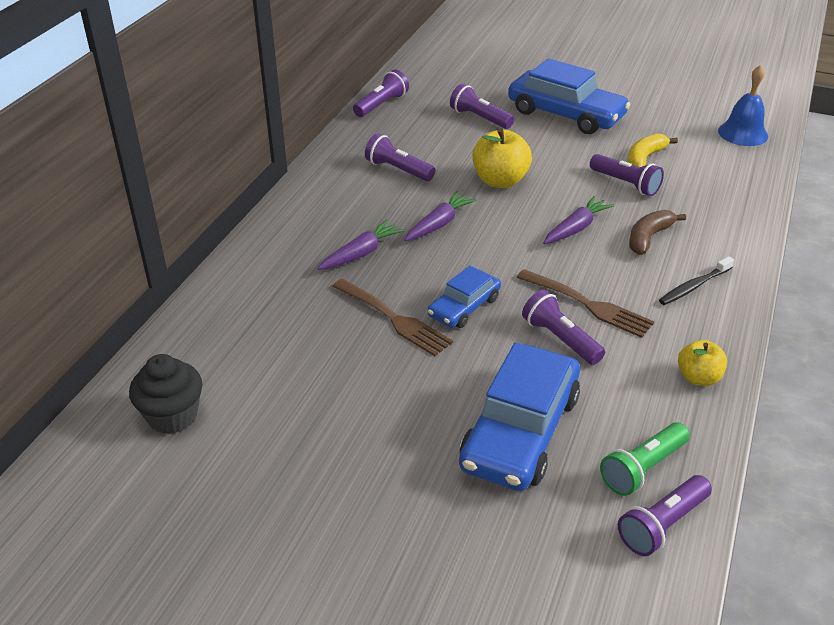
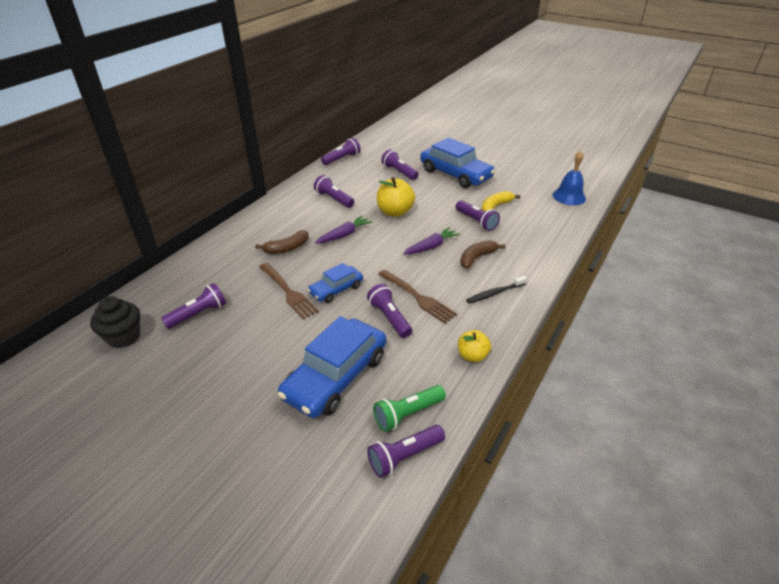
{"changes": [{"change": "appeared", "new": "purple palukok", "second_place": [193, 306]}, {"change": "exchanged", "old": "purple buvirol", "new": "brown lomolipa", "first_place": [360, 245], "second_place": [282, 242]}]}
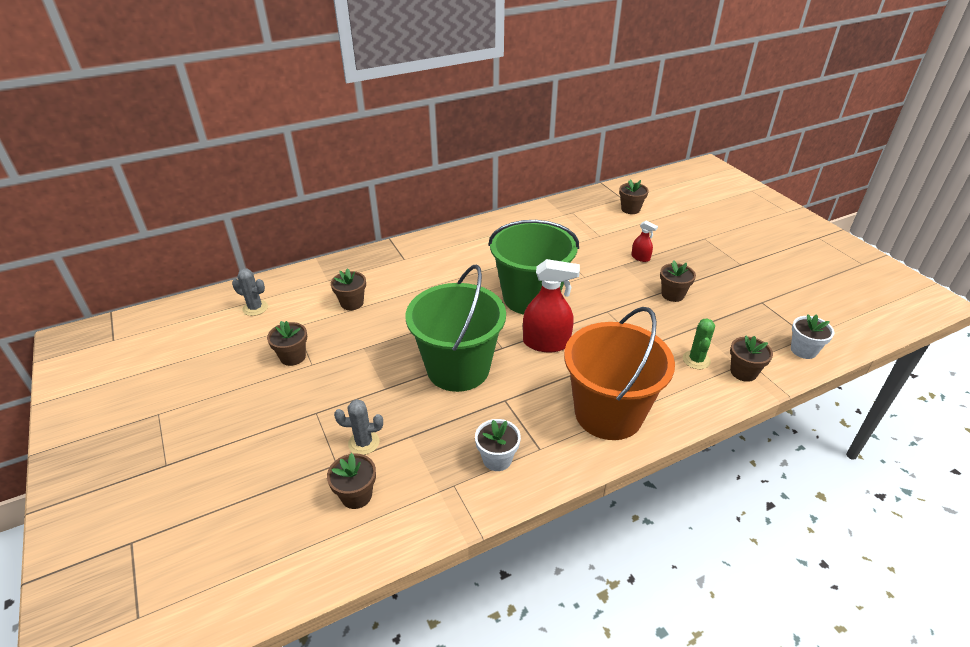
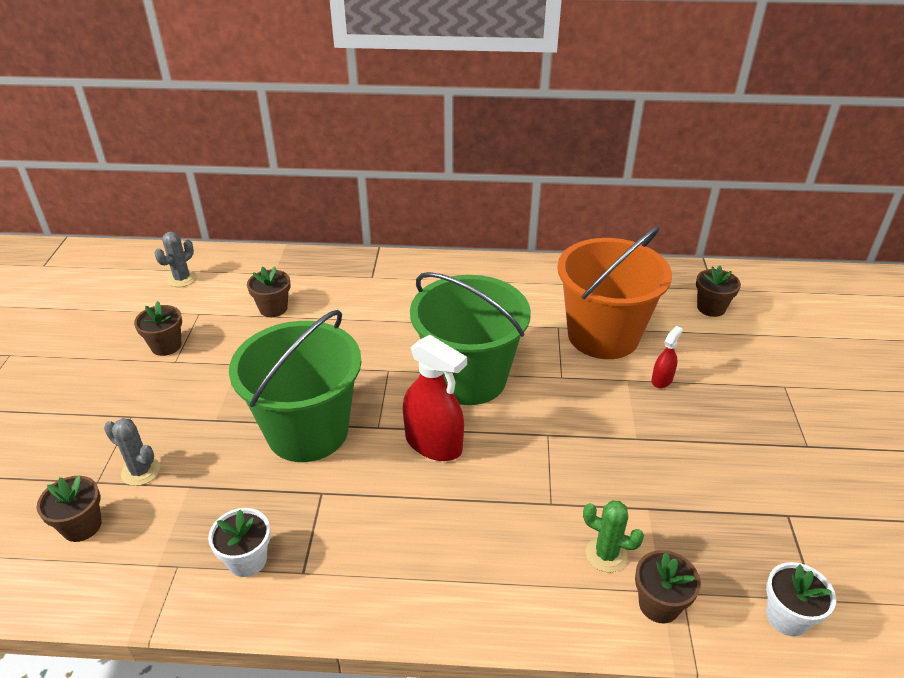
{"changes": [{"change": "missing", "old": "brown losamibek", "first_place": [678, 281]}, {"change": "relocated", "old": "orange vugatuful", "first_place": [619, 373], "second_place": [614, 292]}, {"change": "spun", "old": "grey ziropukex", "first_place": [250, 292], "second_place": [175, 259], "degrees": 75}, {"change": "spun", "old": "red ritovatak", "first_place": [644, 241], "second_place": [667, 357], "degrees": -120}, {"change": "spun", "old": "green ziropukex", "first_place": [699, 343], "second_place": [613, 536], "degrees": 75}]}
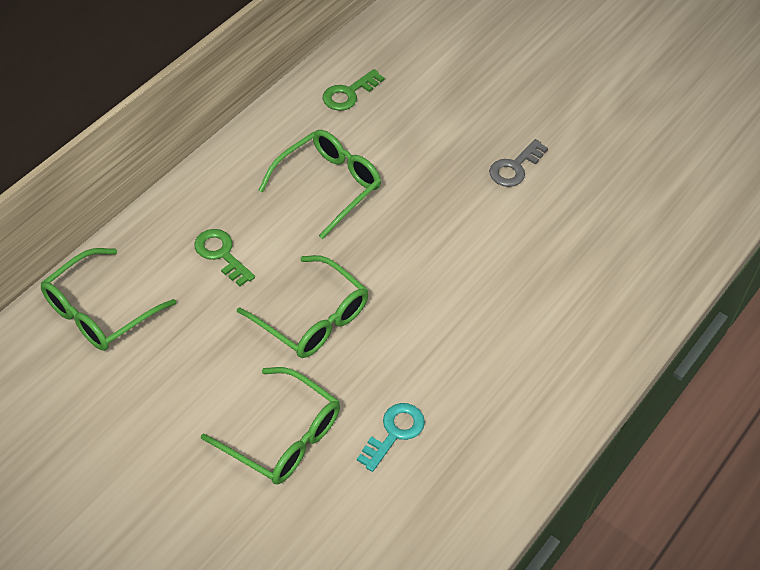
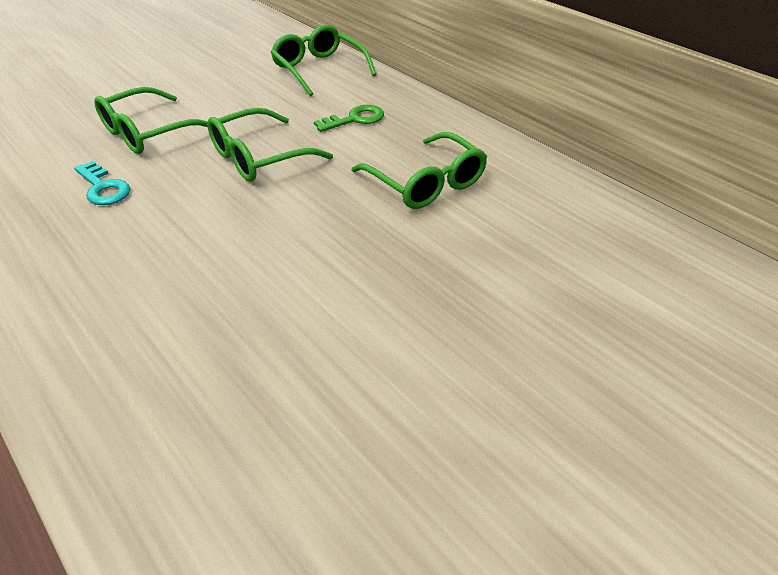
{"changes": [{"change": "missing", "old": "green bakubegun", "first_place": [353, 90]}, {"change": "missing", "old": "grey bakubegun", "first_place": [518, 163]}]}
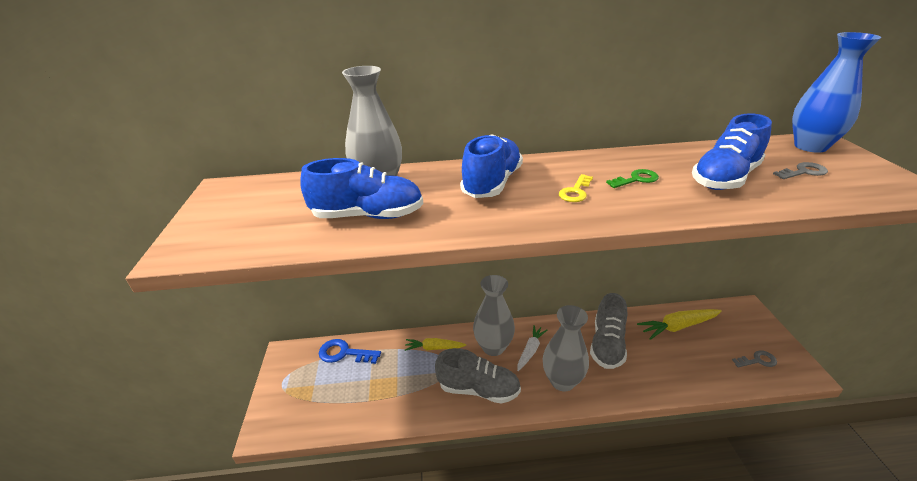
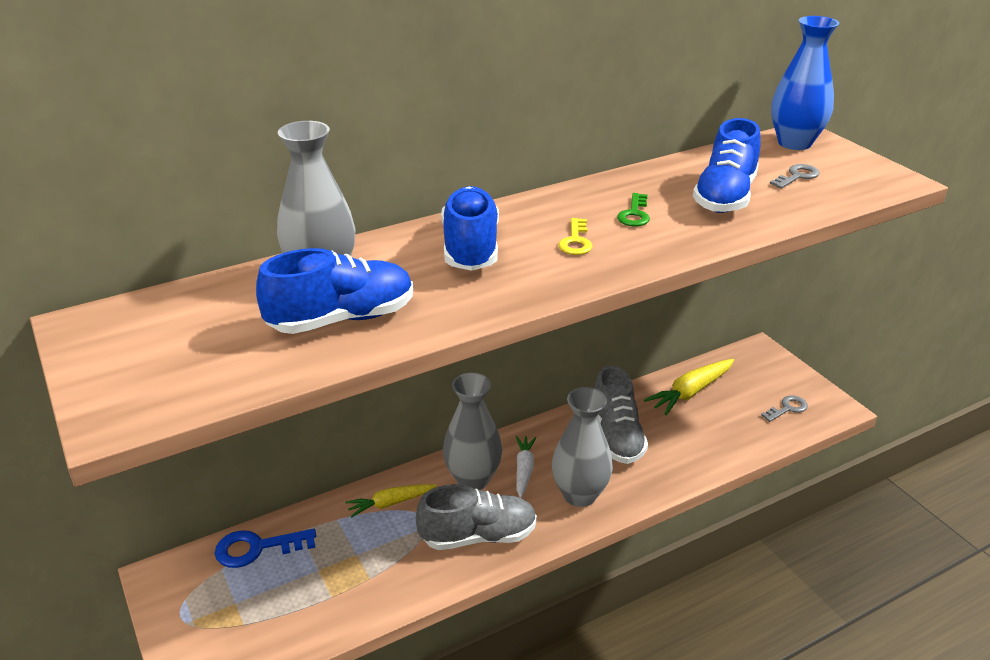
{"changes": [{"change": "spun", "old": "green bakubegun", "first_place": [632, 178], "second_place": [633, 209], "degrees": 150}]}
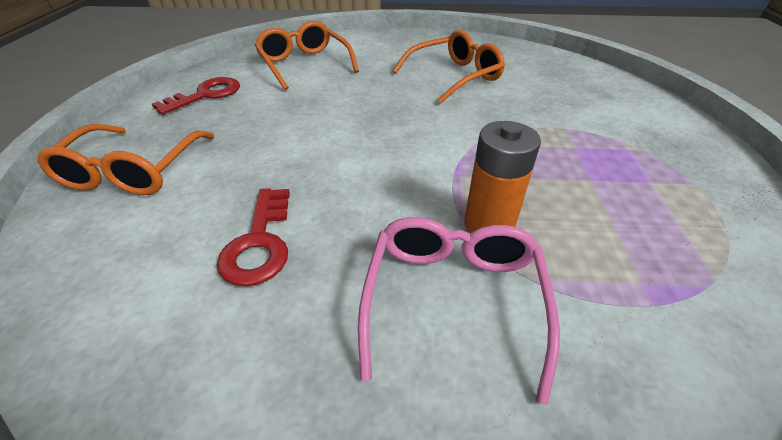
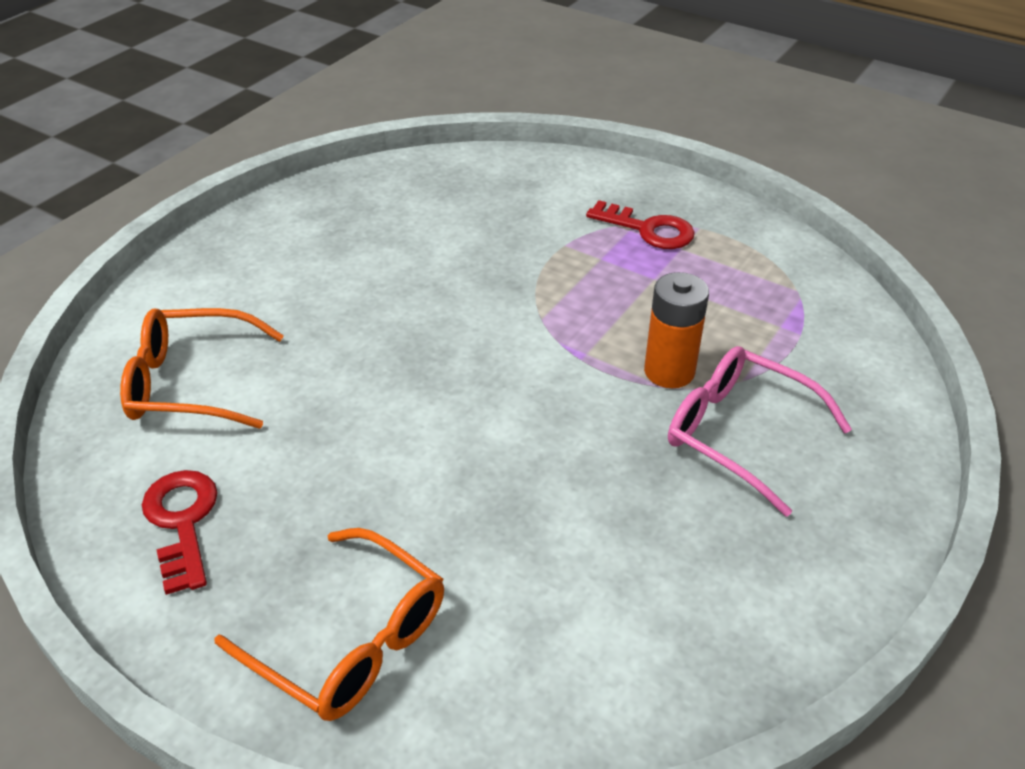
{"changes": [{"change": "missing", "old": "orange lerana", "first_place": [448, 67]}, {"change": "relocated", "old": "red bakubegun", "first_place": [253, 237], "second_place": [640, 224]}]}
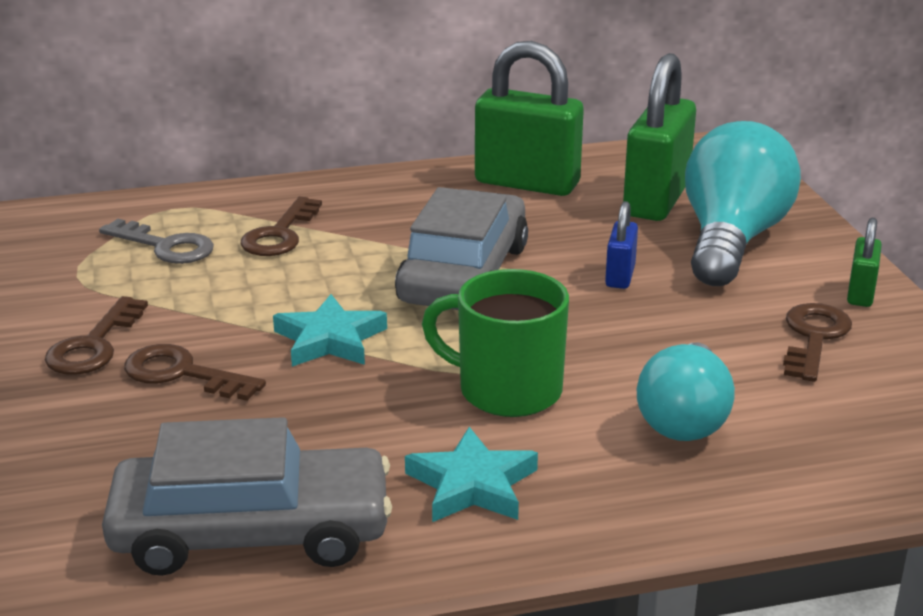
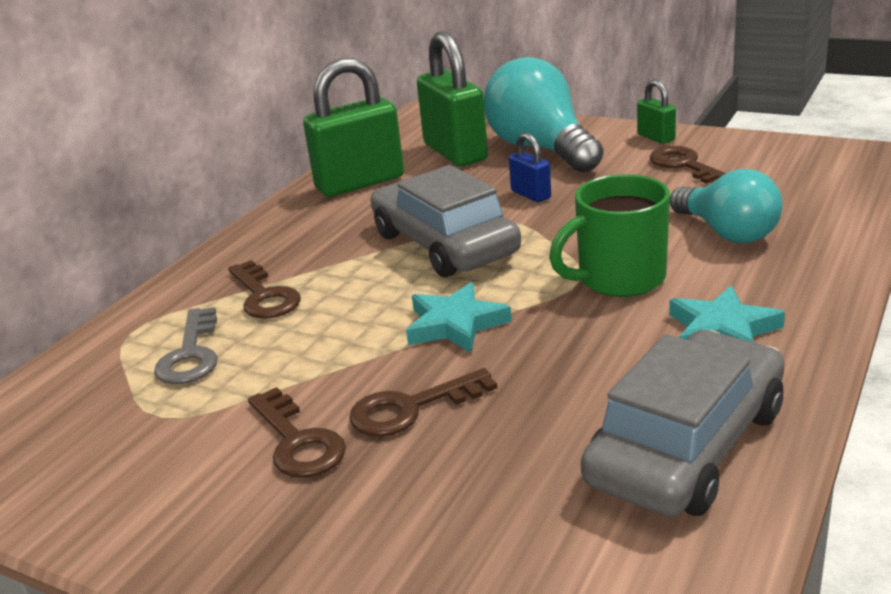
{"changes": [{"change": "spun", "old": "grey bakubegun", "first_place": [156, 241], "second_place": [185, 345], "degrees": 105}]}
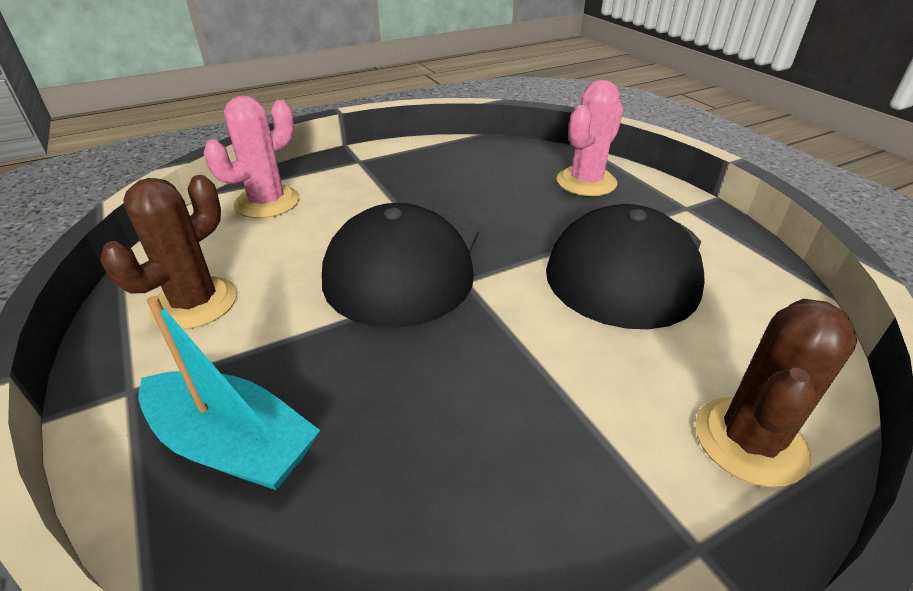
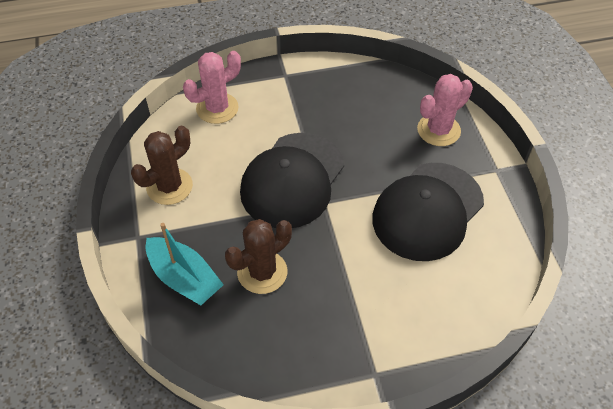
{"changes": [{"change": "relocated", "old": "brown ziropukex", "first_place": [776, 393], "second_place": [258, 256]}]}
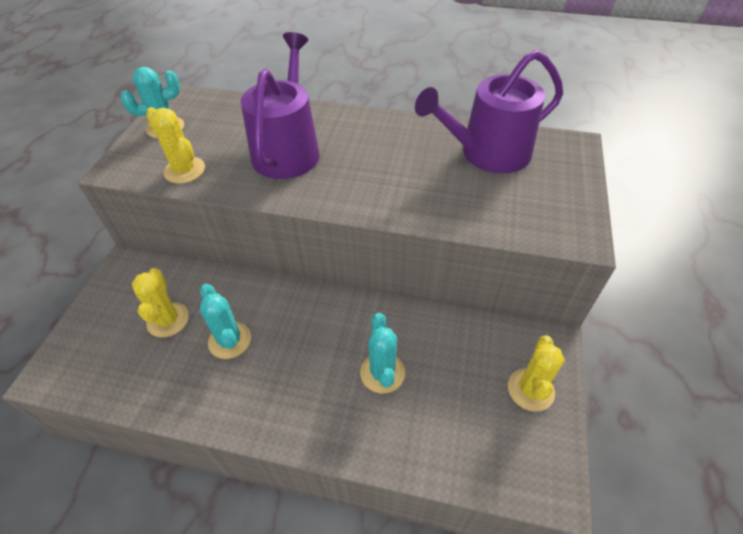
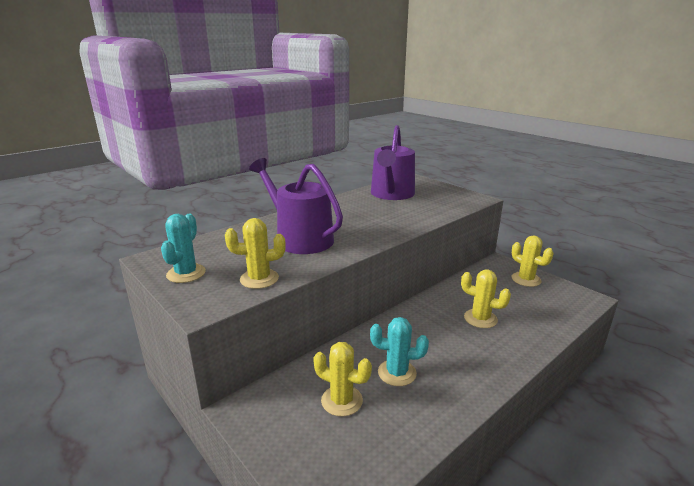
{"changes": [{"change": "colour", "old": "turquoise ziropukex", "new": "yellow ziropukex", "first_place": [382, 353], "second_place": [486, 299]}]}
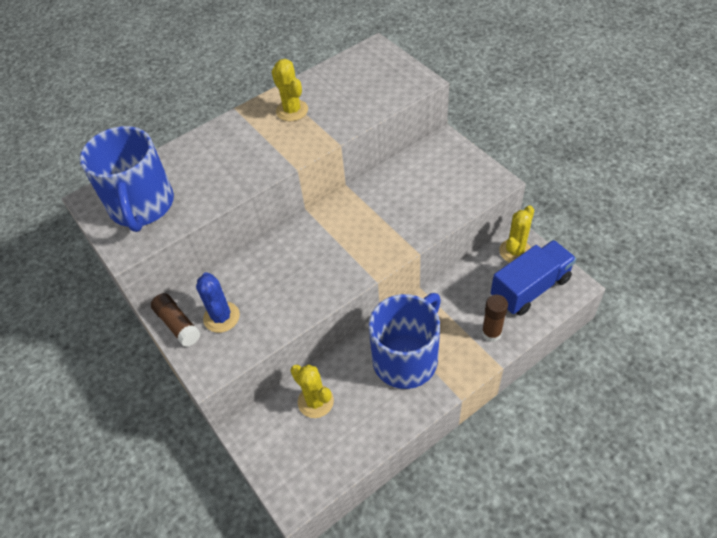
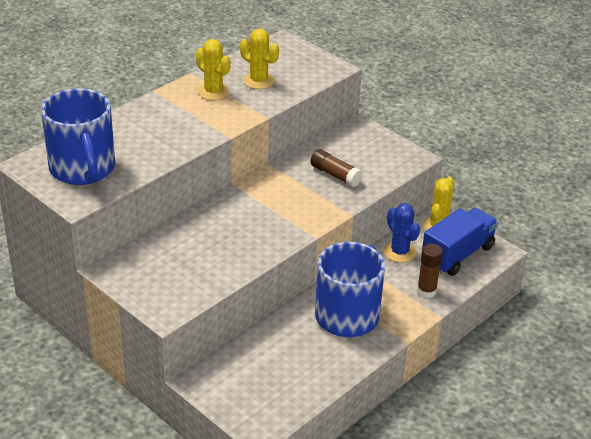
{"changes": [{"change": "relocated", "old": "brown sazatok", "first_place": [175, 320], "second_place": [336, 168]}, {"change": "relocated", "old": "blue ziropukex", "first_place": [218, 302], "second_place": [402, 233]}, {"change": "relocated", "old": "yellow ziropukex", "first_place": [312, 391], "second_place": [259, 58]}]}
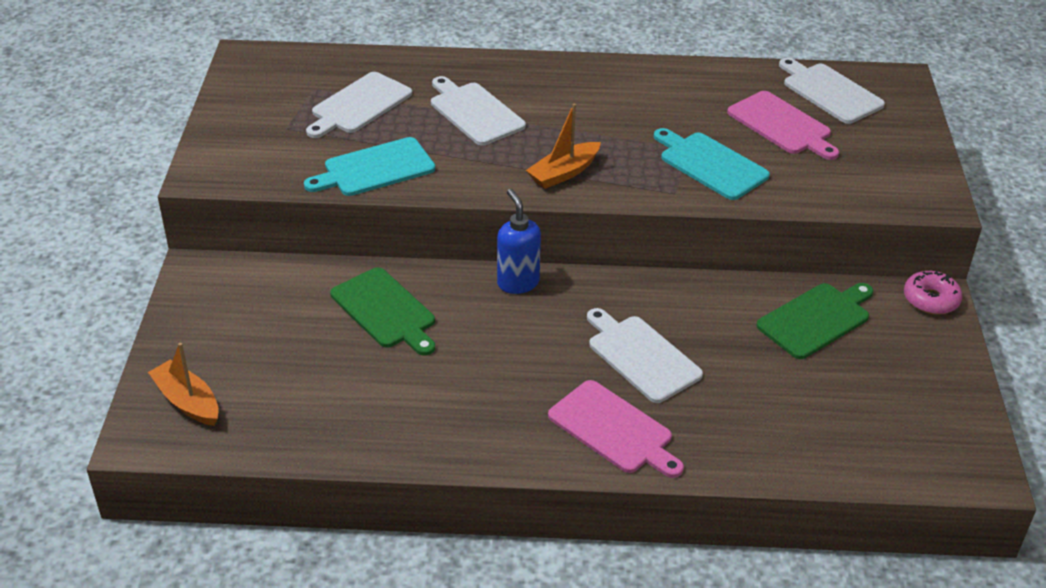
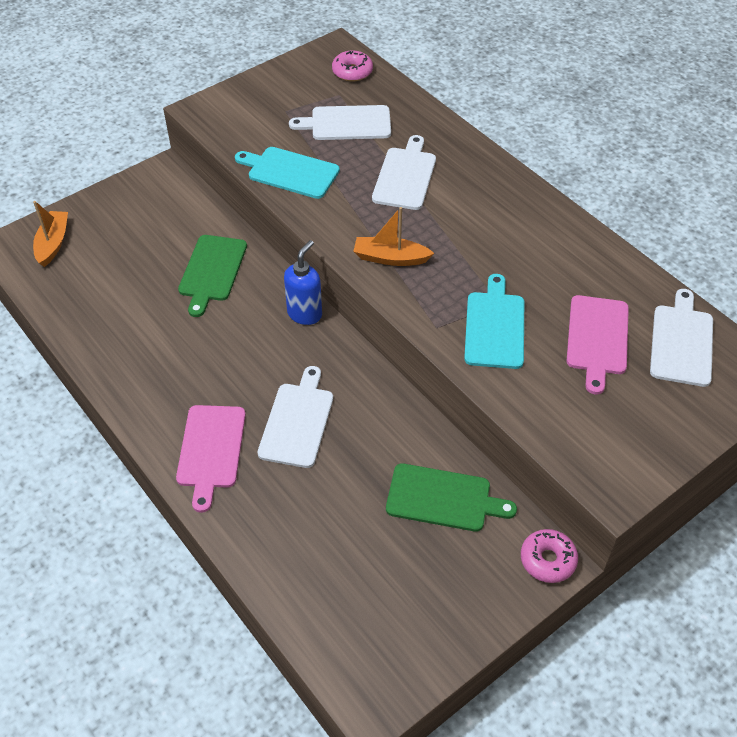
{"changes": [{"change": "appeared", "new": "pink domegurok", "second_place": [352, 66]}]}
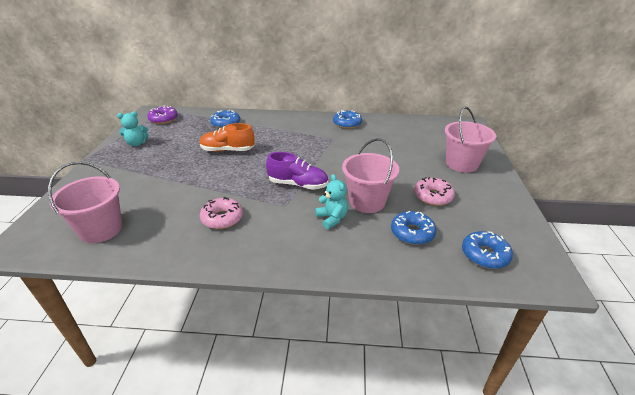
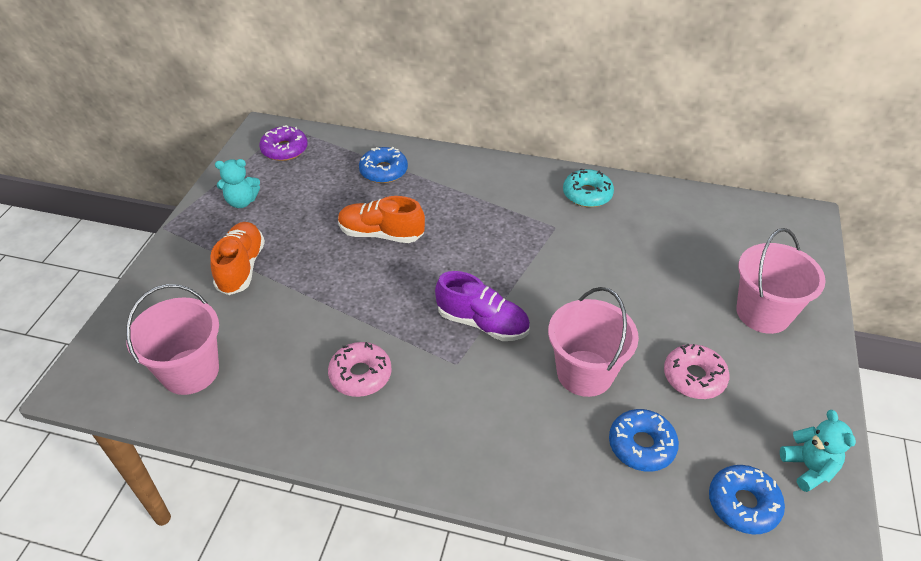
{"changes": [{"change": "appeared", "new": "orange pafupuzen", "second_place": [237, 258]}, {"change": "relocated", "old": "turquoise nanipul", "first_place": [331, 201], "second_place": [818, 451]}, {"change": "colour", "old": "blue domegurok", "new": "turquoise domegurok", "first_place": [347, 119], "second_place": [588, 187]}]}
